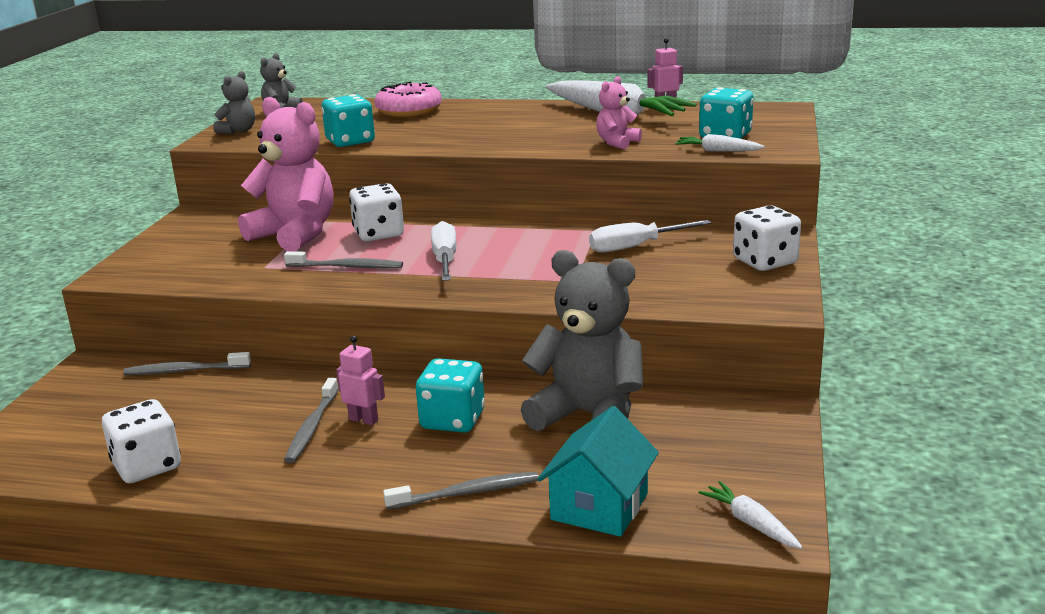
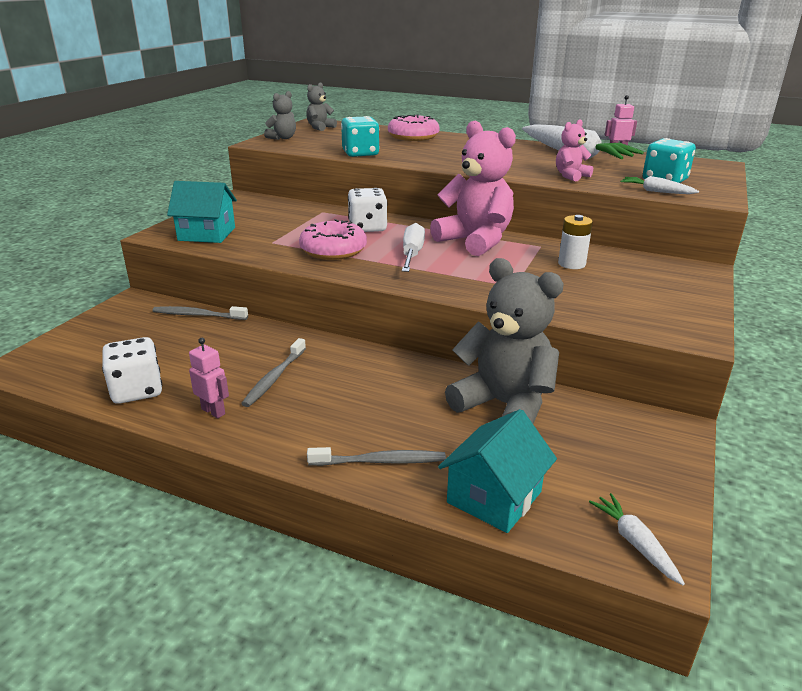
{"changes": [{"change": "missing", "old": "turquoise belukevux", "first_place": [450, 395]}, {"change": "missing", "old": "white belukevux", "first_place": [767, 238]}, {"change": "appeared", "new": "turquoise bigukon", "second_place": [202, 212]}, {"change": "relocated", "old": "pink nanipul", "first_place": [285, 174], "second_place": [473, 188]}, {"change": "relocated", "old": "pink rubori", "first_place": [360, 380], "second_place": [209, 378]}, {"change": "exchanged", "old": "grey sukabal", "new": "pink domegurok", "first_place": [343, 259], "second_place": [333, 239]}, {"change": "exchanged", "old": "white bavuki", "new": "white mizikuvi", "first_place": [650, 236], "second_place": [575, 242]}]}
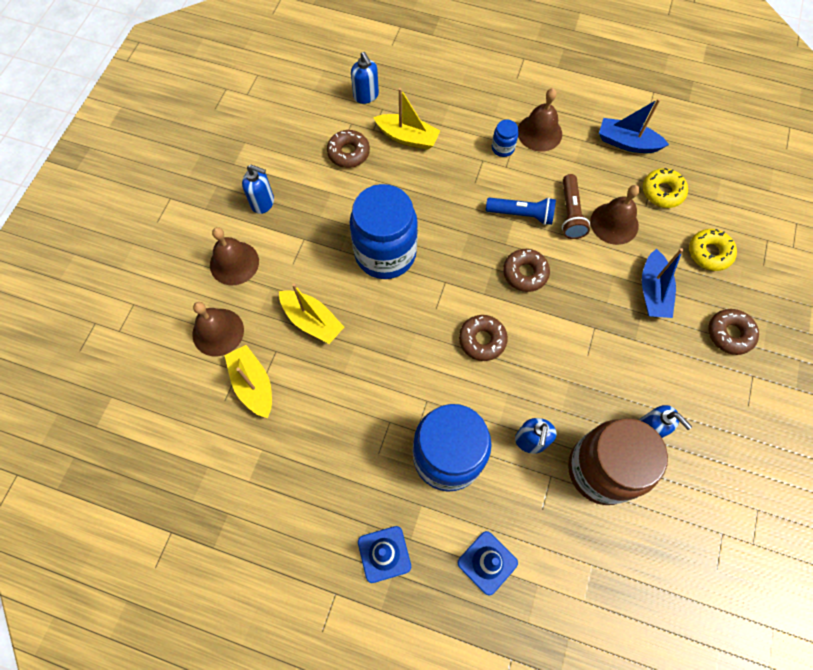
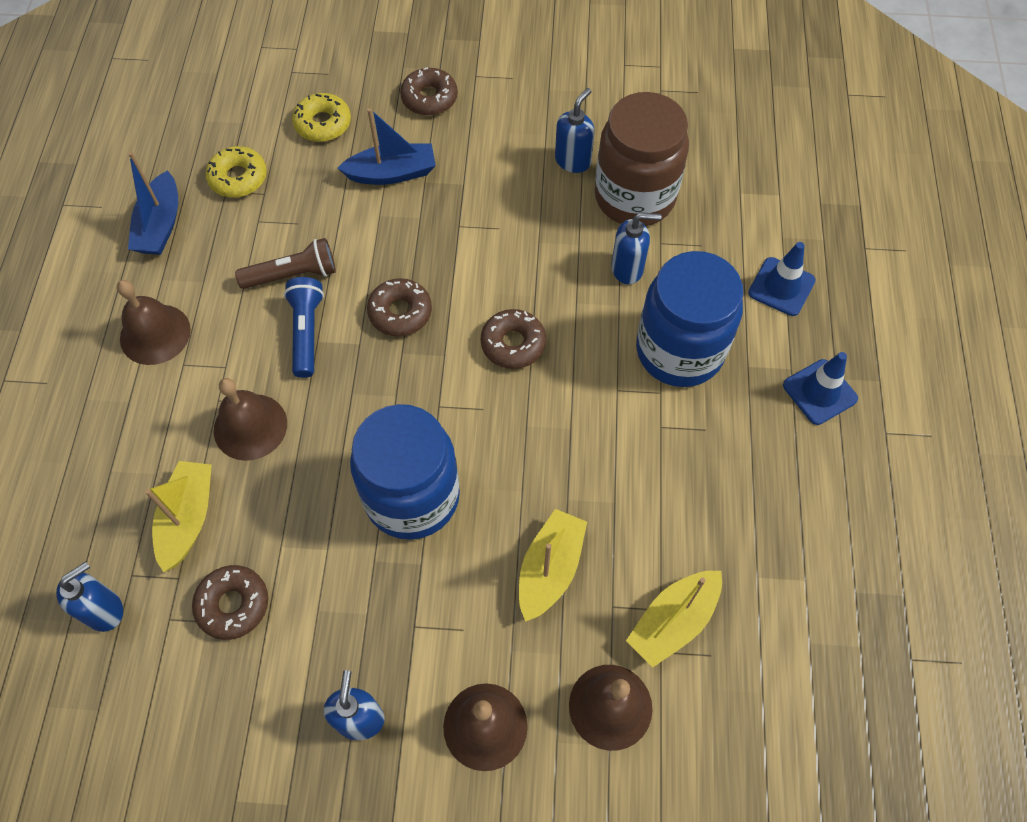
{"changes": [{"change": "missing", "old": "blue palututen", "first_place": [505, 138]}, {"change": "relocated", "old": "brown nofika", "first_place": [615, 215], "second_place": [250, 419]}]}
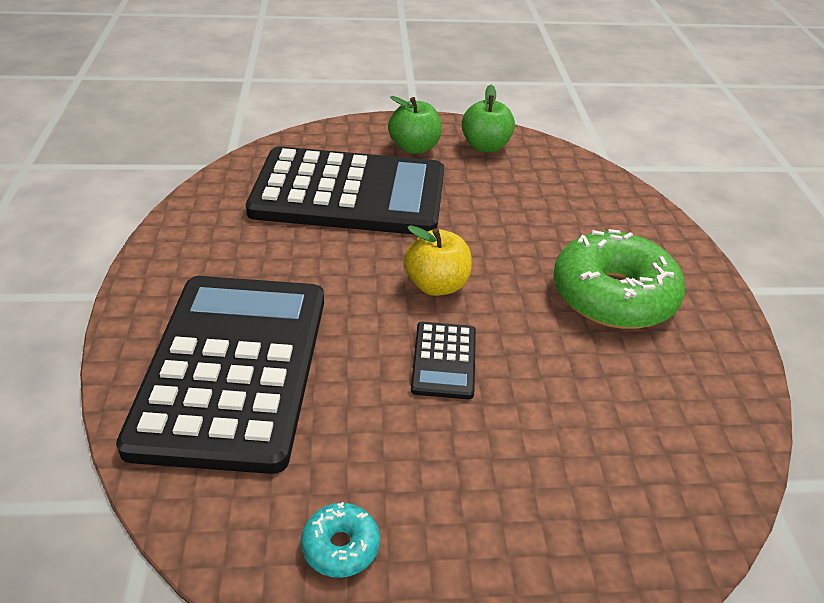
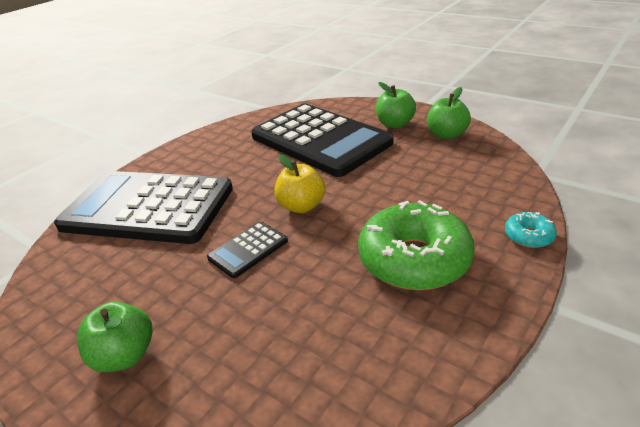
{"changes": [{"change": "appeared", "new": "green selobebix", "second_place": [115, 337]}, {"change": "relocated", "old": "turquoise domegurok", "first_place": [340, 540], "second_place": [531, 230]}, {"change": "spun", "old": "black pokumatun", "first_place": [220, 375], "second_place": [143, 207], "degrees": -120}]}
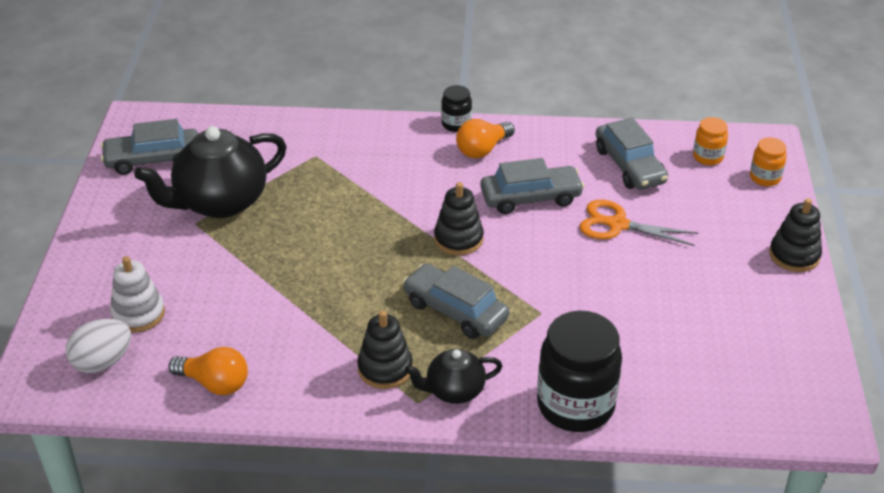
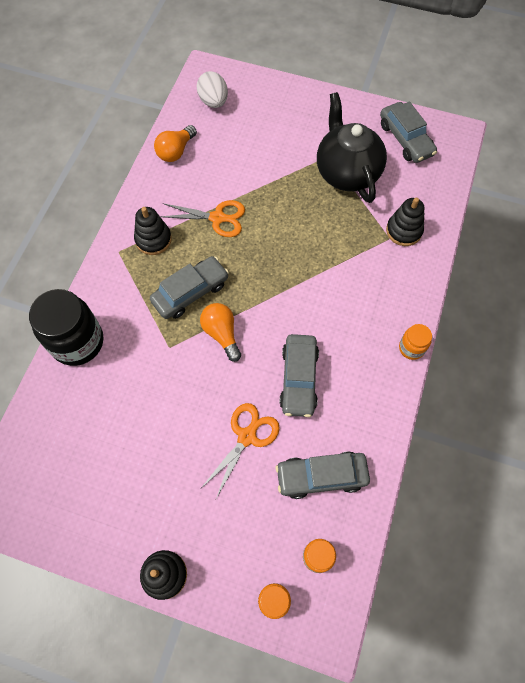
{"changes": [{"change": "missing", "old": "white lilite", "first_place": [137, 294]}, {"change": "missing", "old": "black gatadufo", "first_place": [453, 376]}, {"change": "appeared", "new": "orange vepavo", "second_place": [202, 218]}, {"change": "relocated", "old": "black lilite", "first_place": [459, 218], "second_place": [405, 222]}, {"change": "relocated", "old": "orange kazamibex", "first_place": [485, 138], "second_place": [220, 332]}, {"change": "colour", "old": "black palututen", "new": "orange palututen", "first_place": [456, 108], "second_place": [415, 342]}, {"change": "spun", "old": "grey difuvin", "first_place": [149, 147], "second_place": [408, 132], "degrees": 150}]}
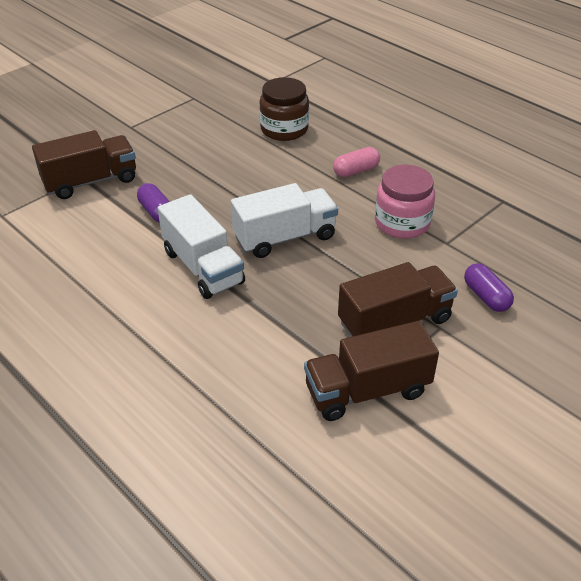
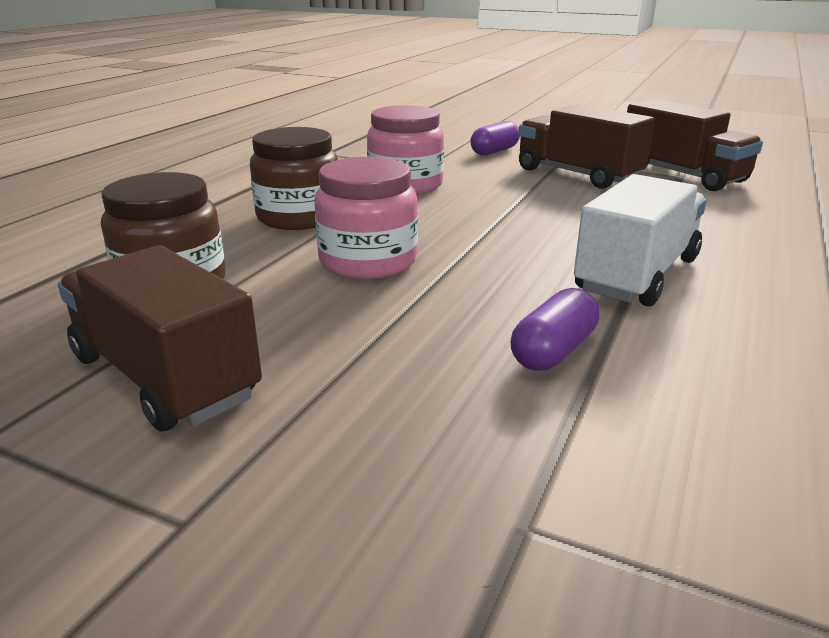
{"changes": [{"change": "missing", "old": "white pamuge", "first_place": [284, 220]}, {"change": "appeared", "new": "pink palututen", "second_place": [366, 218]}, {"change": "relocated", "old": "brown pamuge", "first_place": [84, 164], "second_place": [160, 338]}, {"change": "exchanged", "old": "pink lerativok", "new": "brown palututen", "first_place": [356, 162], "second_place": [294, 178]}]}
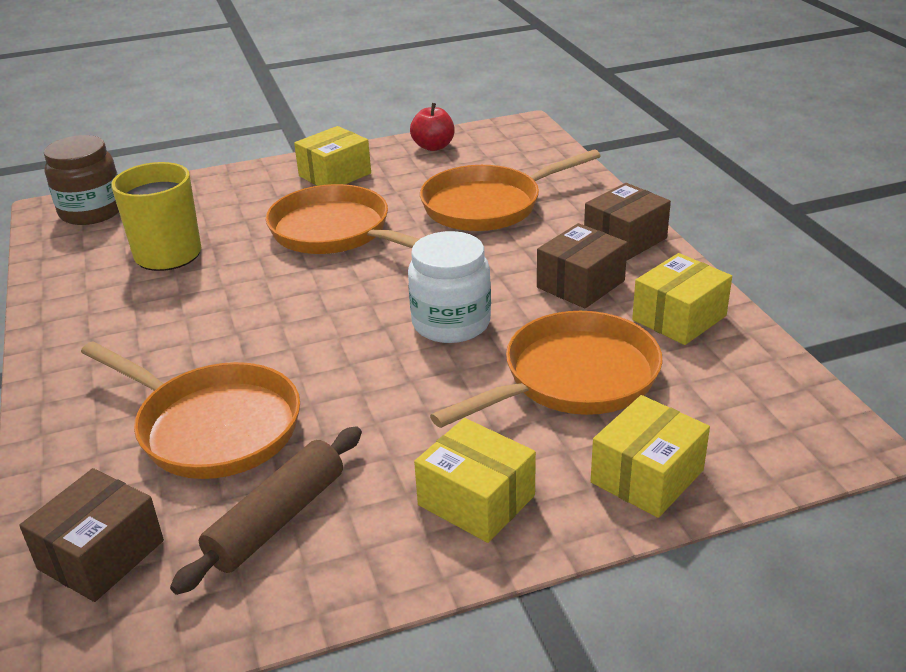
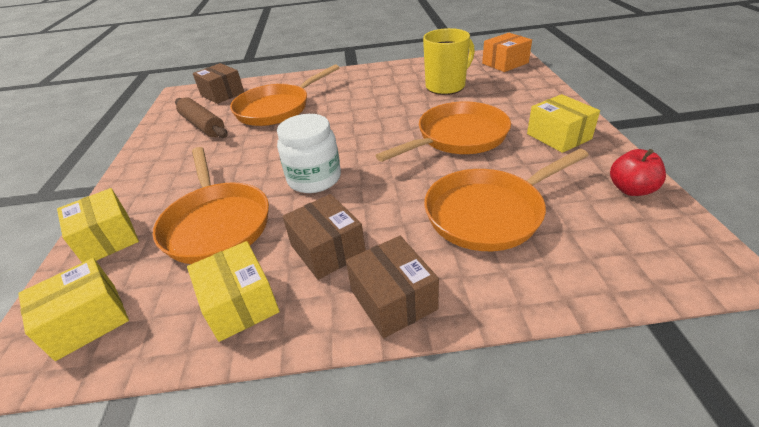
{"changes": [{"change": "relocated", "old": "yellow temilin", "first_place": [475, 480], "second_place": [73, 309]}, {"change": "exchanged", "old": "brown palututen", "new": "orange temilin", "first_place": [81, 180], "second_place": [507, 52]}, {"change": "spun", "old": "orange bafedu", "first_place": [510, 190], "second_place": [506, 200], "degrees": -105}]}
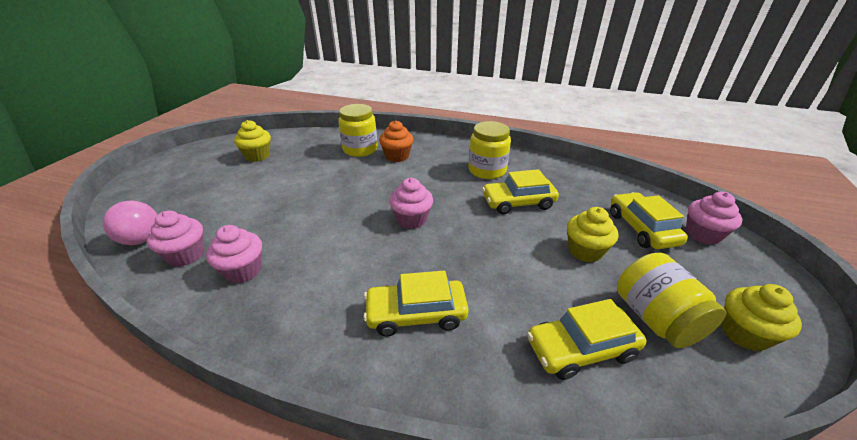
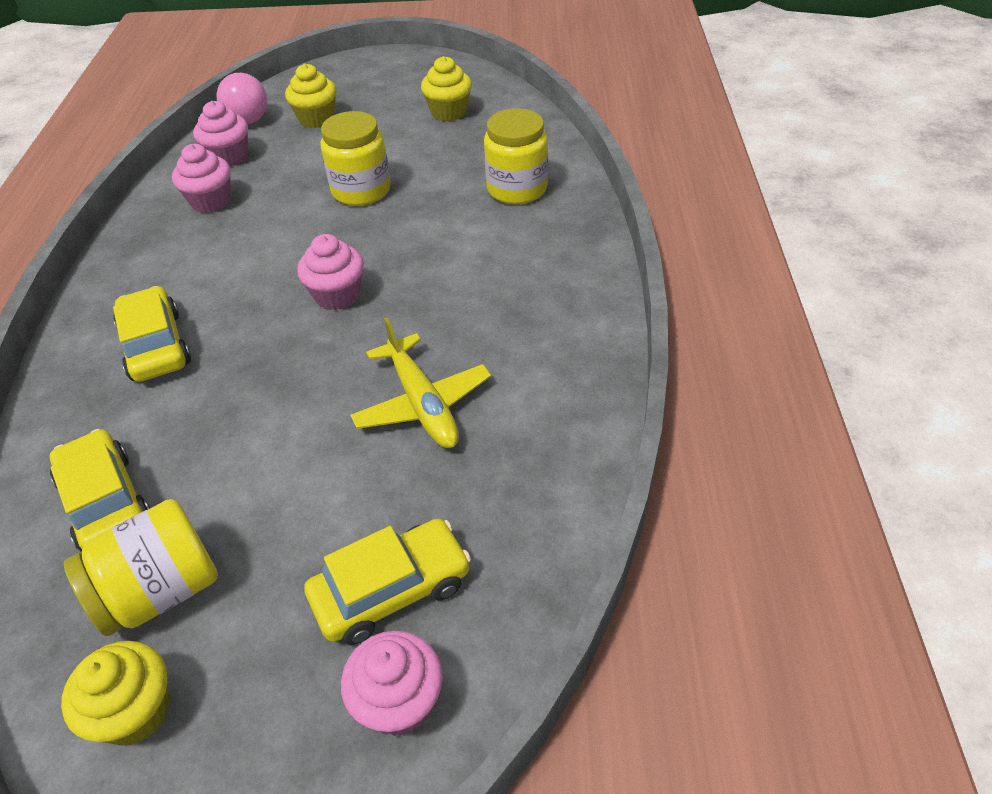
{"changes": [{"change": "missing", "old": "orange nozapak", "first_place": [396, 141]}, {"change": "relocated", "old": "yellow palututen", "first_place": [490, 150], "second_place": [355, 158]}, {"change": "relocated", "old": "yellow nozapak", "first_place": [592, 234], "second_place": [311, 96]}, {"change": "exchanged", "old": "yellow difuvin", "new": "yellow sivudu", "first_place": [520, 191], "second_place": [420, 383]}]}
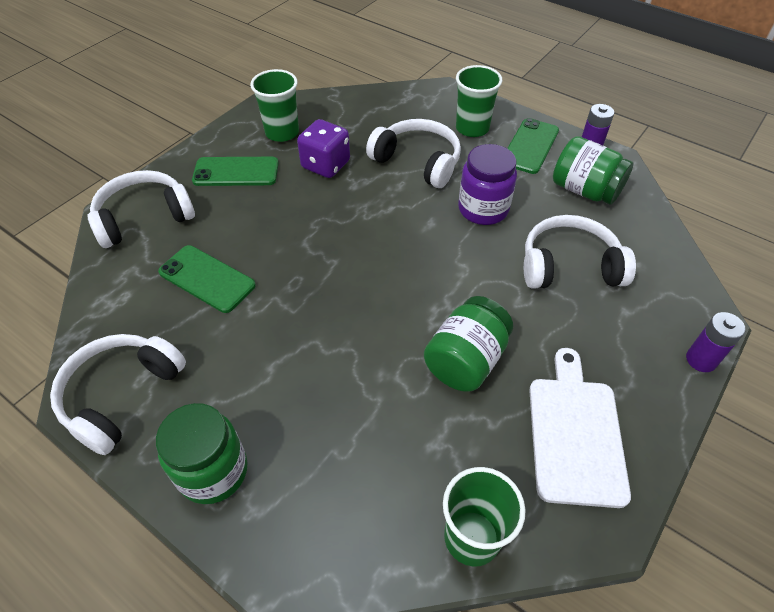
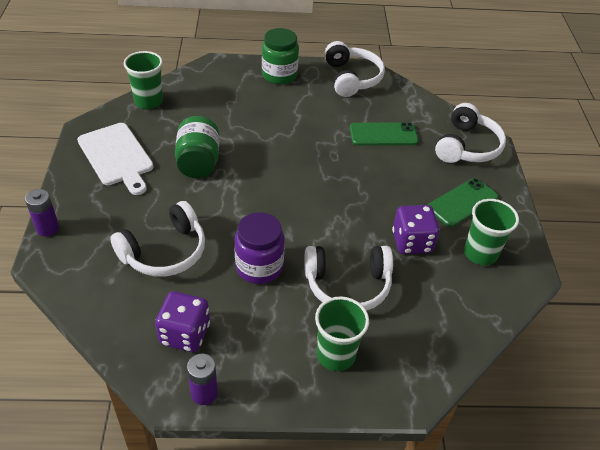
{"changes": [{"change": "missing", "old": "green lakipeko", "first_place": [533, 146]}, {"change": "exchanged", "old": "green palututen", "new": "purple belukevux", "first_place": [593, 170], "second_place": [182, 321]}]}
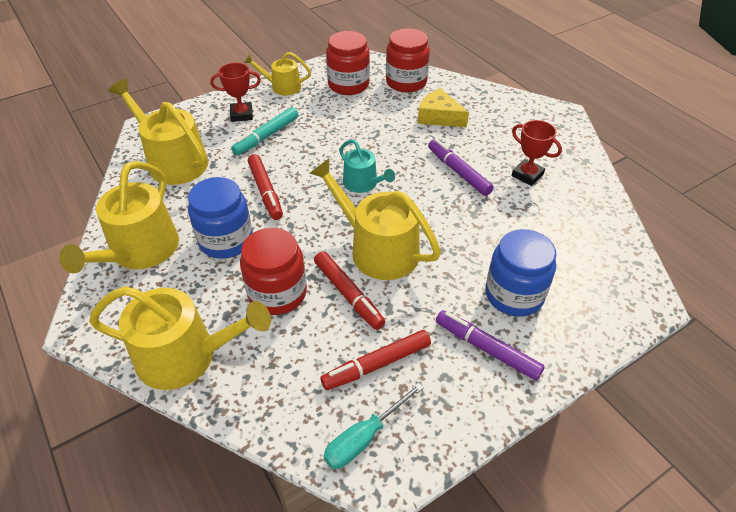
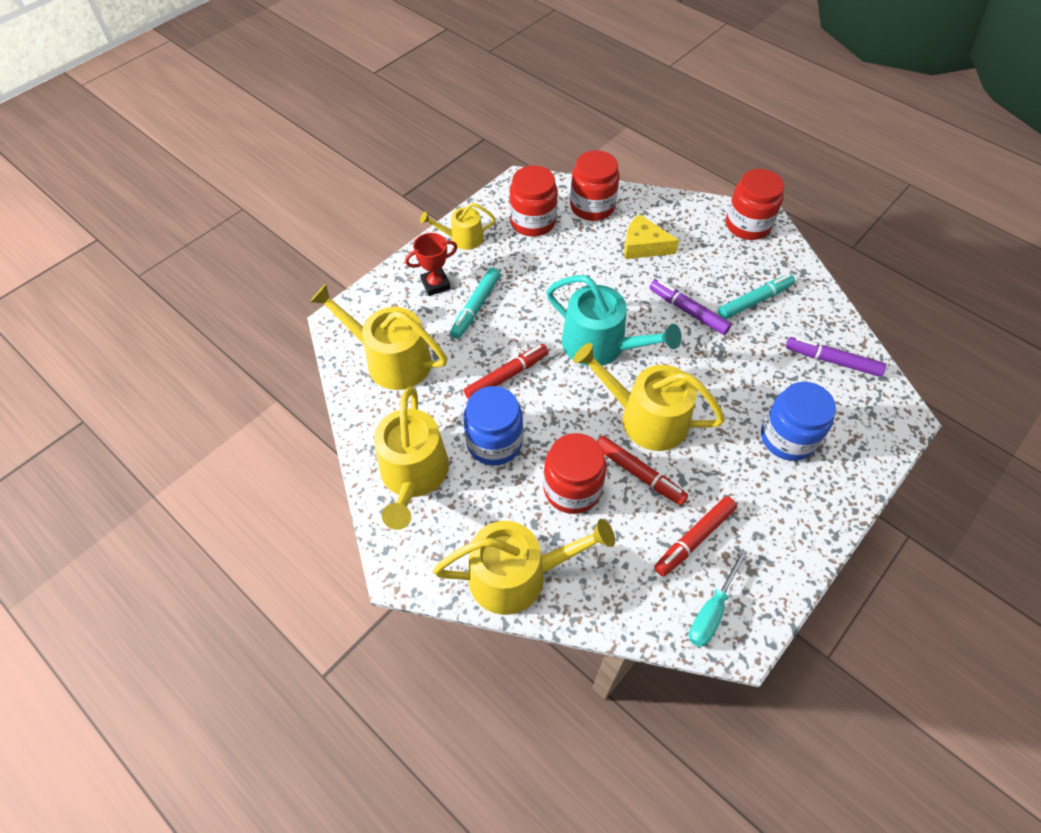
{"changes": [{"change": "appeared", "new": "red palututen", "second_place": [755, 204]}, {"change": "relocated", "old": "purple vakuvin", "first_place": [490, 345], "second_place": [836, 357]}, {"change": "exchanged", "old": "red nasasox", "new": "turquoise vakuvin", "first_place": [537, 153], "second_place": [756, 296]}, {"change": "spun", "old": "red vakuvin", "first_place": [265, 187], "second_place": [506, 371], "degrees": -90}, {"change": "size", "old": "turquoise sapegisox", "first_place": [367, 166], "second_place": [614, 320], "factor": 1.76}]}
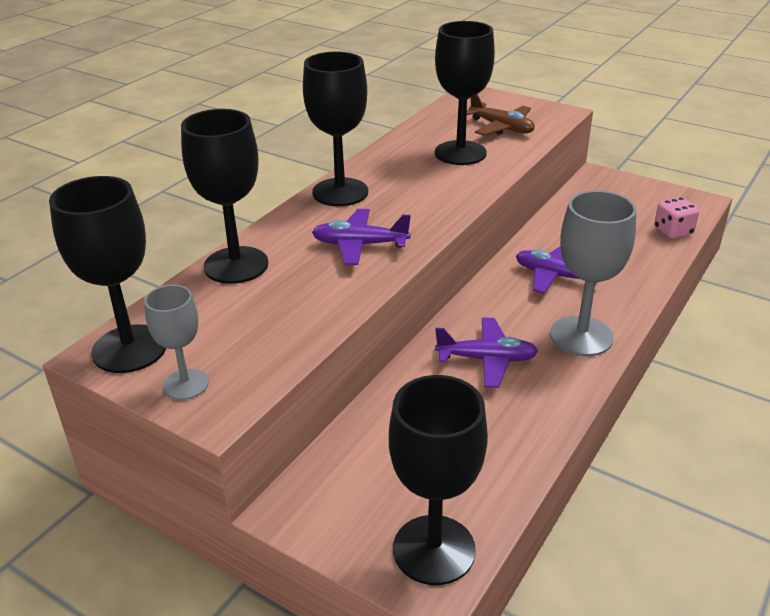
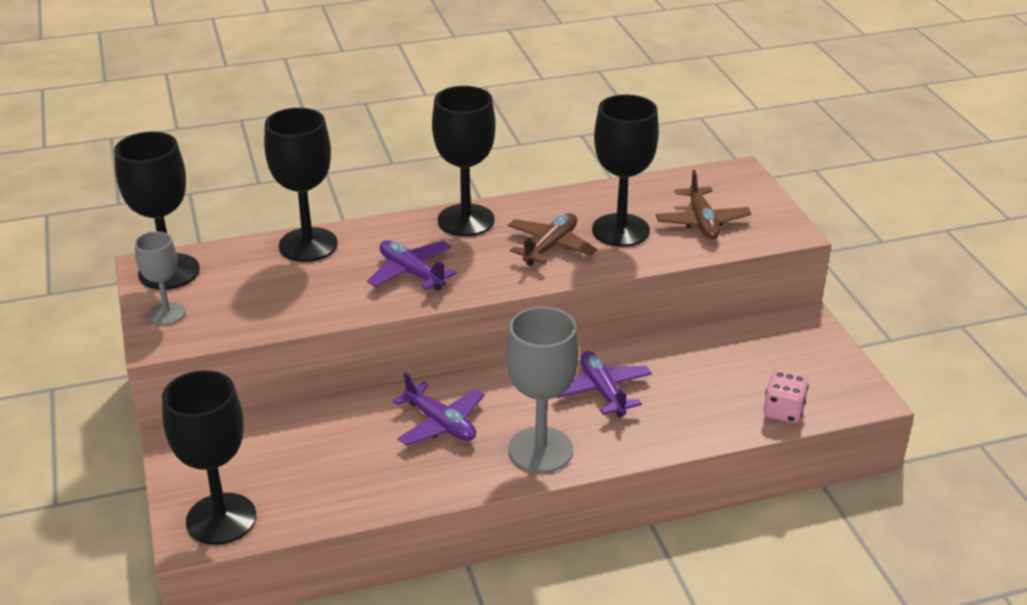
{"changes": [{"change": "appeared", "new": "brown sivudu", "second_place": [552, 239]}]}
